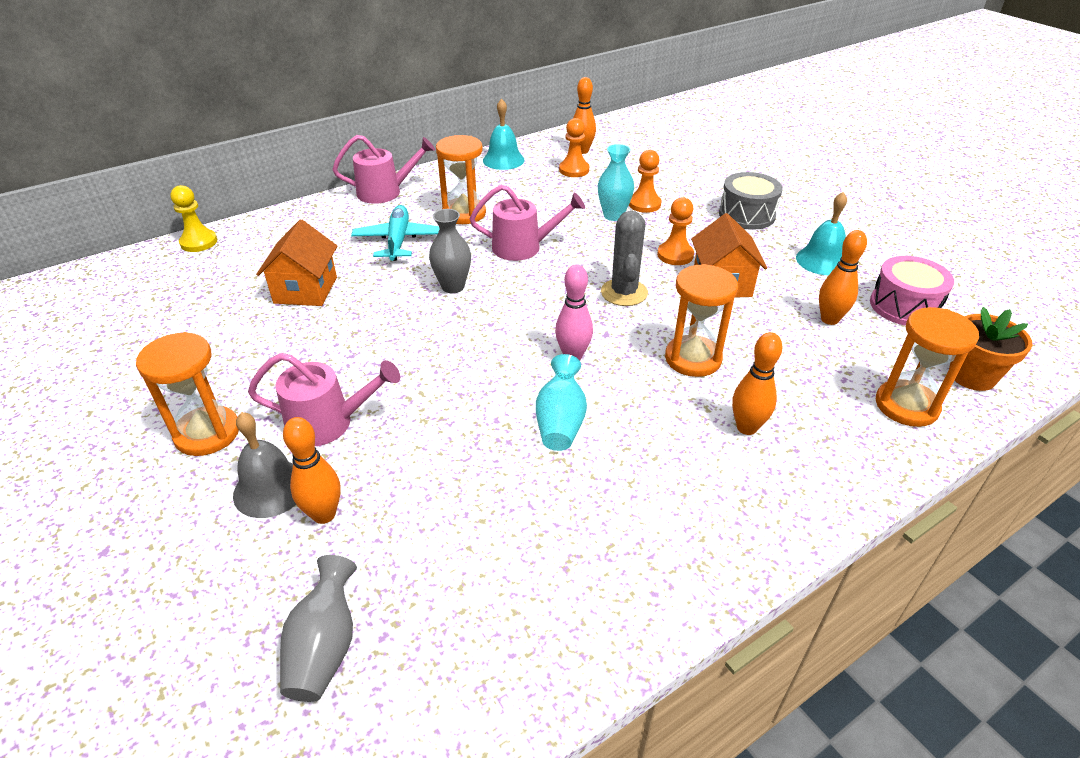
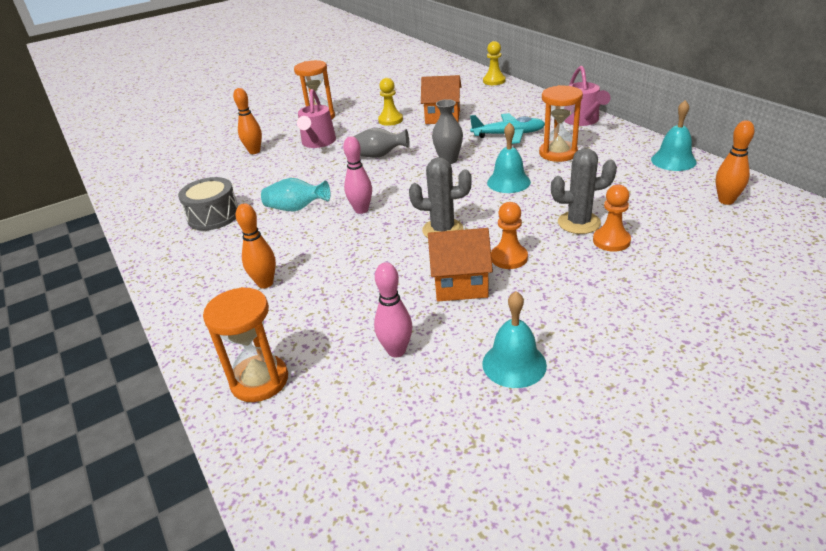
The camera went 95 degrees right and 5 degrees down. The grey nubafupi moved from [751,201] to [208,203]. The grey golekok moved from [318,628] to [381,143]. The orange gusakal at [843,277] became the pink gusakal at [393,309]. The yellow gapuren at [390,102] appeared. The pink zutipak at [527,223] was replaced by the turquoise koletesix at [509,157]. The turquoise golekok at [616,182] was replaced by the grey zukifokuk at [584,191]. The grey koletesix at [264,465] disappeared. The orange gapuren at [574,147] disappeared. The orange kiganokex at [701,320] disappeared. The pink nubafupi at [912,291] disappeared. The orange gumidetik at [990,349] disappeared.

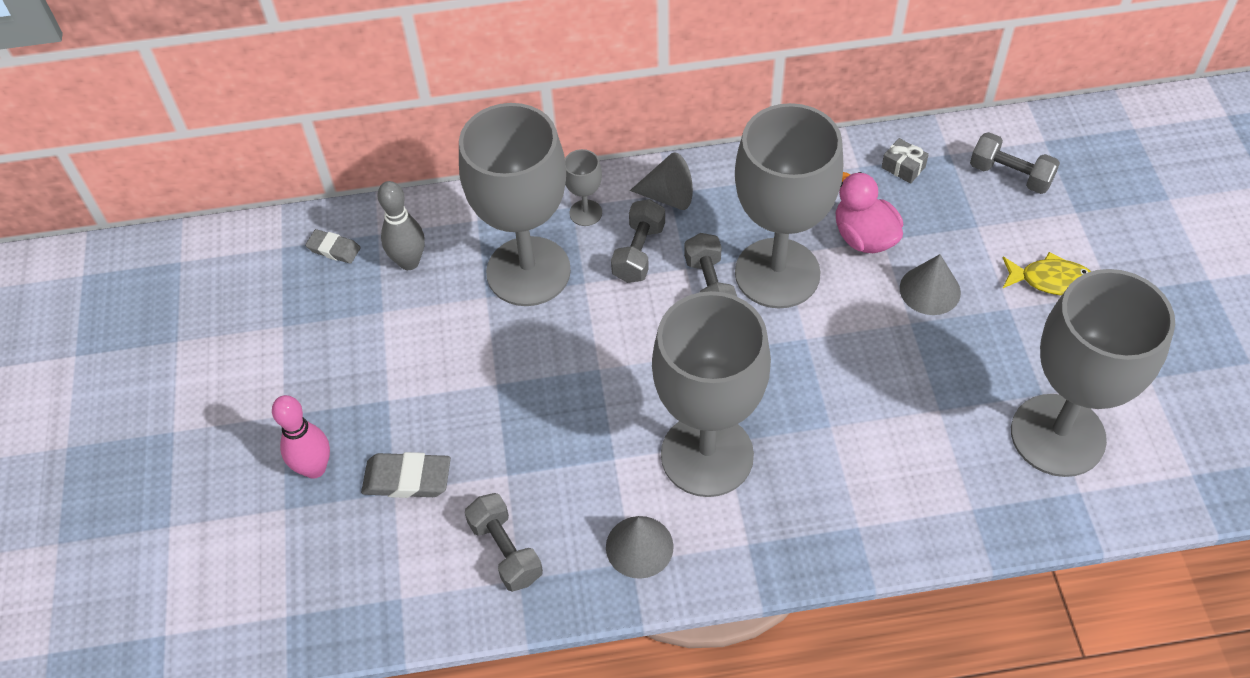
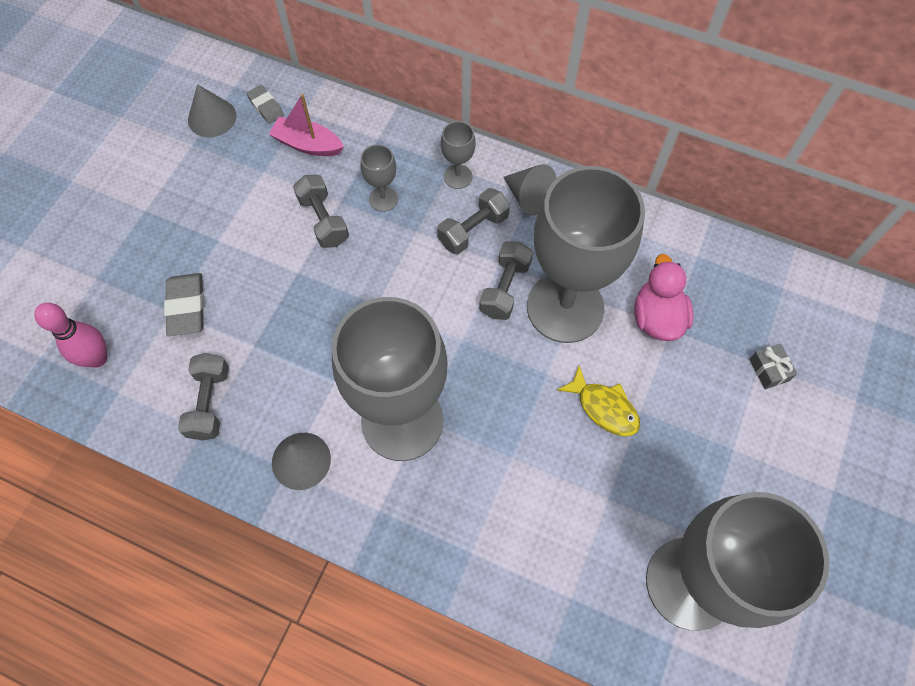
The camera went 30 degrees right and 10 degrees up. The pink gusakal moved from [301,437] to [70,335]. The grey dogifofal at [406,475] turned 45 degrees clockwise. The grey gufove moved from [930,284] to [212,110]. The grey gusakal at [401,225] was replaced by the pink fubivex at [306,125]. The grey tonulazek moved from [1015,163] to [321,211]. The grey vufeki at [515,204] changed to 0.40 times the size. The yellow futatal moved from [1046,273] to [598,400]. The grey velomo moved from [905,161] to [773,366].

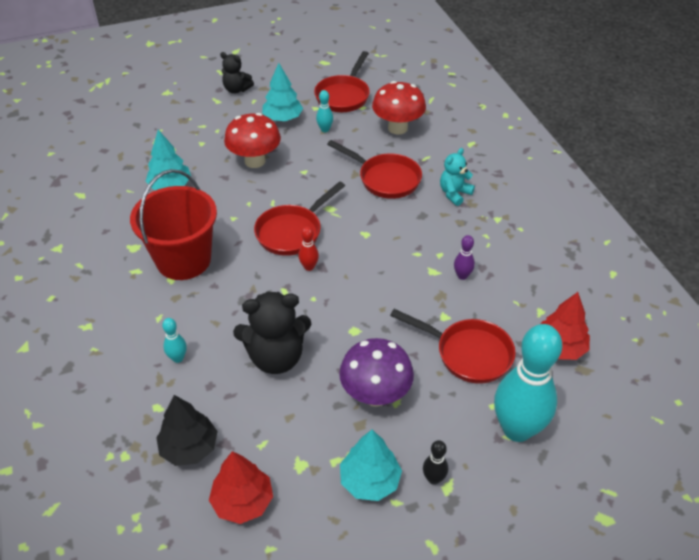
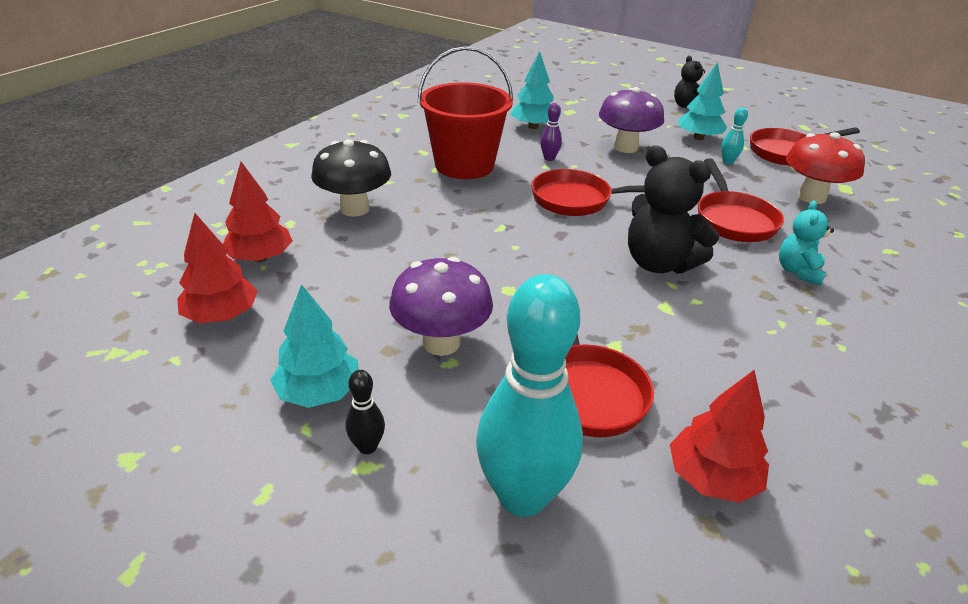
The camera went 50 degrees right and 10 degrees down. The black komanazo at [187,430] became the red komanazo at [258,212]. The turquoise gusakal at [174,340] was replaced by the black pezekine at [351,178]. The purple gusakal moved from [464,257] to [551,132]. The red pezekine at [252,140] became the purple pezekine at [631,120]. The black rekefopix moved from [272,332] to [673,210]. The turquoise rekefopix at [457,177] turned 75 degrees counterclockwise. The red gusakal at [308,248] disappeared.

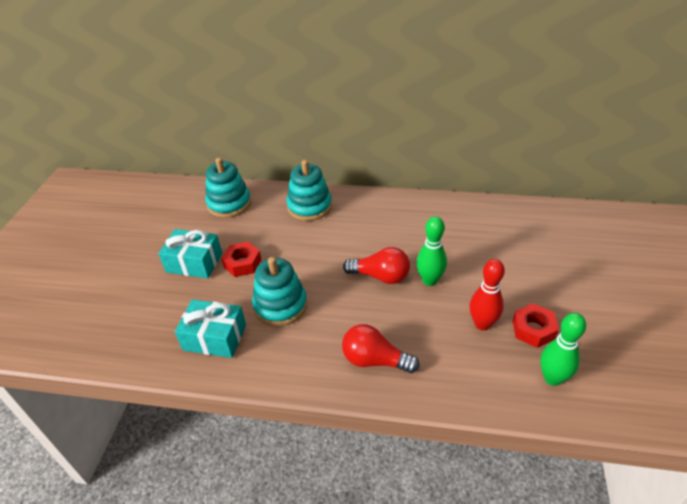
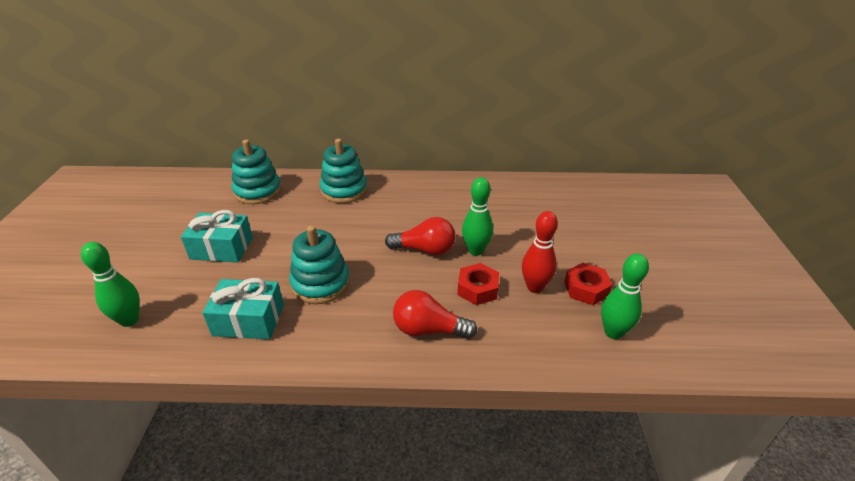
The camera went 10 degrees left and 5 degrees down. The green gusakal at [110,284] appeared. The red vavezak moved from [241,259] to [478,284].

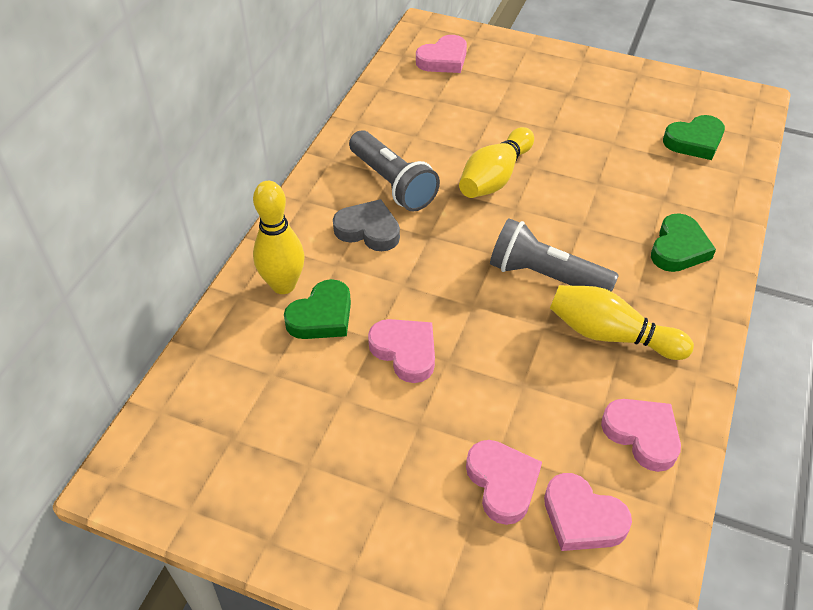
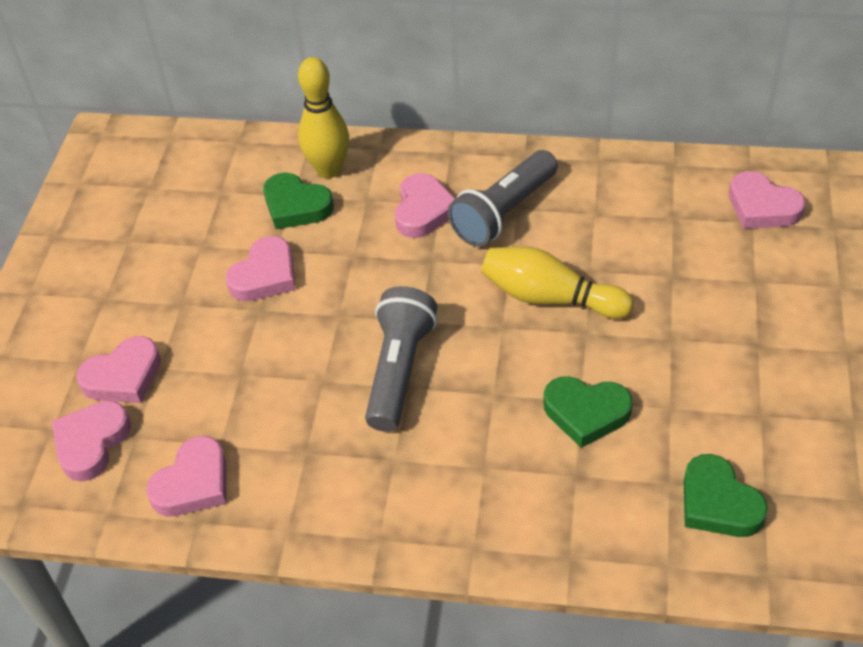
The camera went 80 degrees right and 0 degrees up. The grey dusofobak at [366,225] became the pink dusofobak at [425,205]. The green dusofobak moved from [683,242] to [588,412]. The yellow gusakal at [622,322] disappeared.

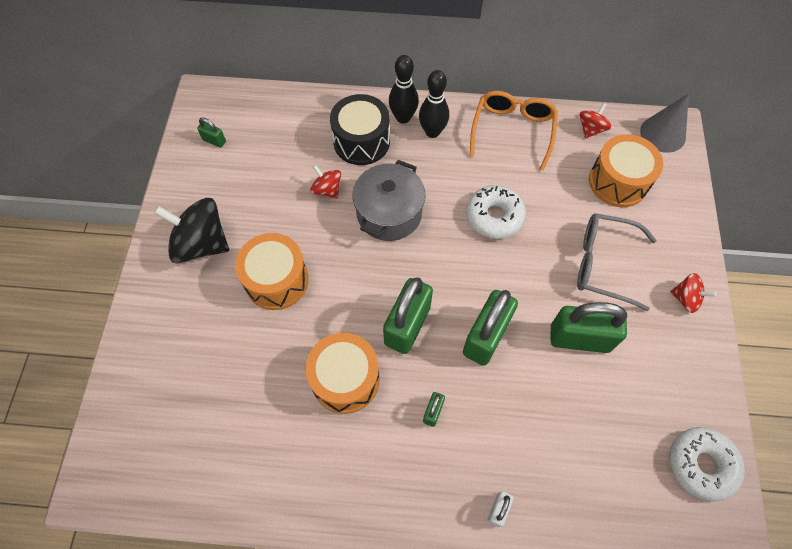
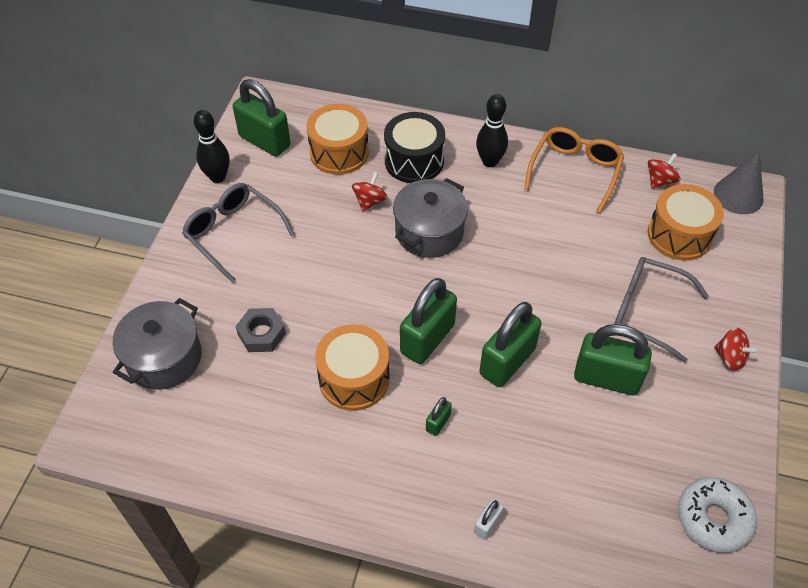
The camera went 10 degrees right and 10 degrees down. The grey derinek at [157,344] appeared. The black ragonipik at [191,230] was replaced by the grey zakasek at [238,232]. The black gusakal moved from [404,89] to [212,146]. The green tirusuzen at [211,133] changed to 2.22 times the size. The grey vavezak at [260,330] appeared. The orange nubafupi moved from [272,271] to [338,139]. The red ragonipik at [325,182] turned 60 degrees clockwise. The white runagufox at [496,212] disappeared.

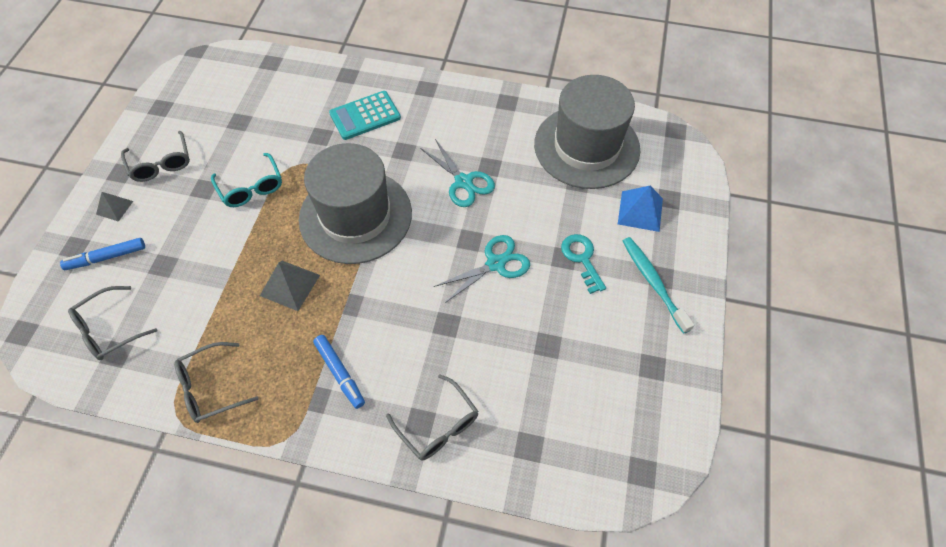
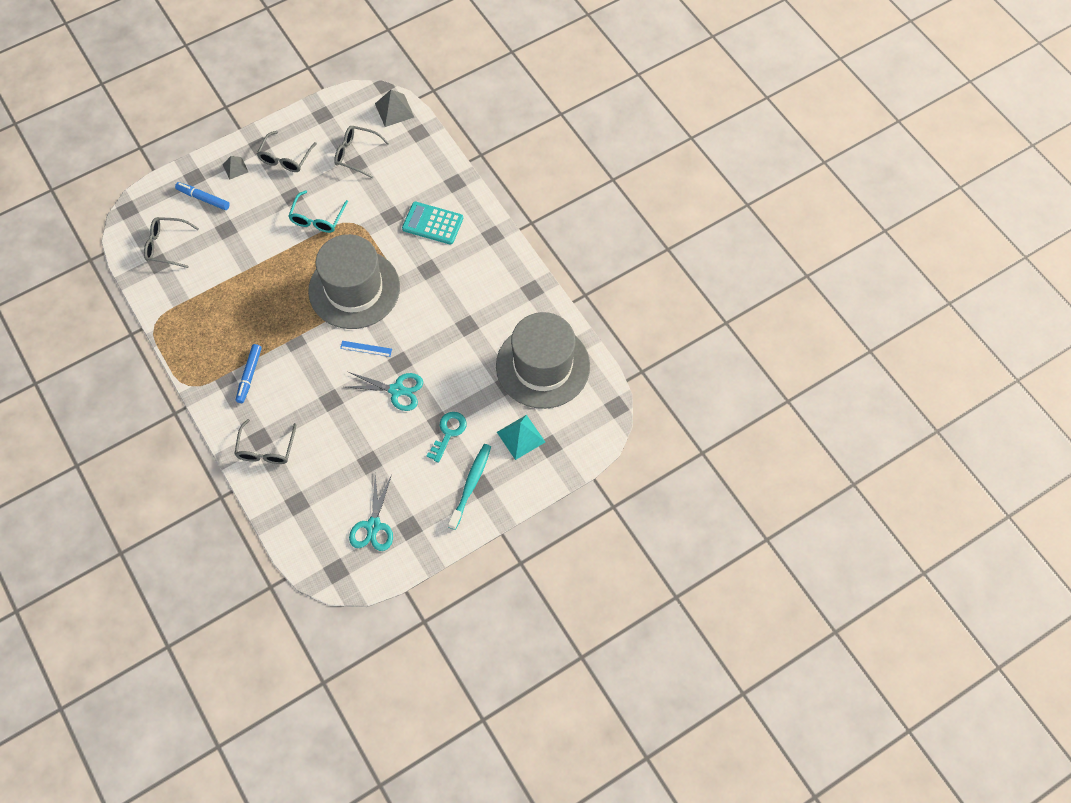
The camera went 45 degrees right and 5 degrees up. The grey zakasek moved from [216,382] to [361,152]. The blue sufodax at [366,349] appeared. The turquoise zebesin moved from [457,173] to [371,512]. The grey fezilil moved from [290,286] to [394,108]. The blue fezilil at [640,209] became the turquoise fezilil at [521,437].

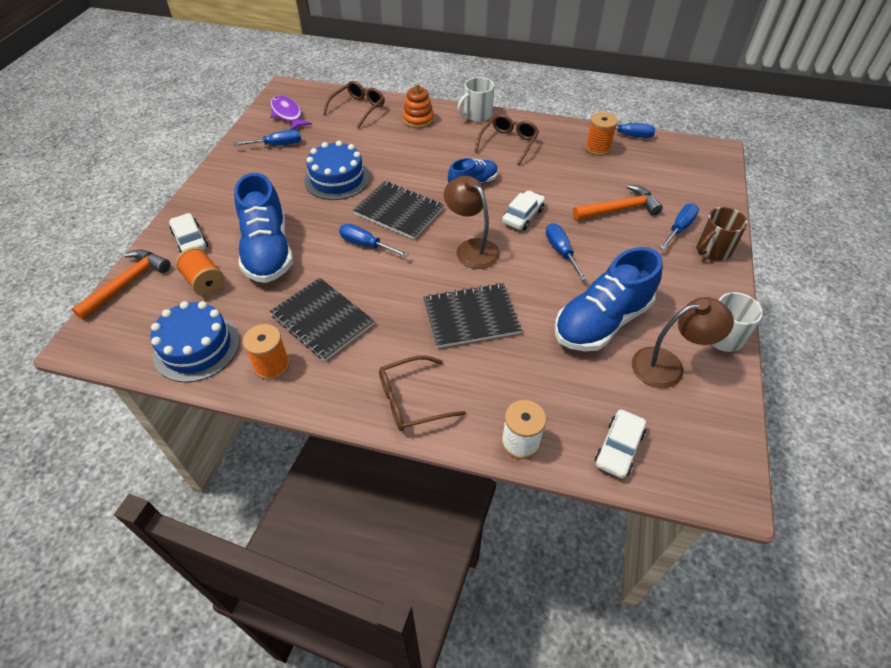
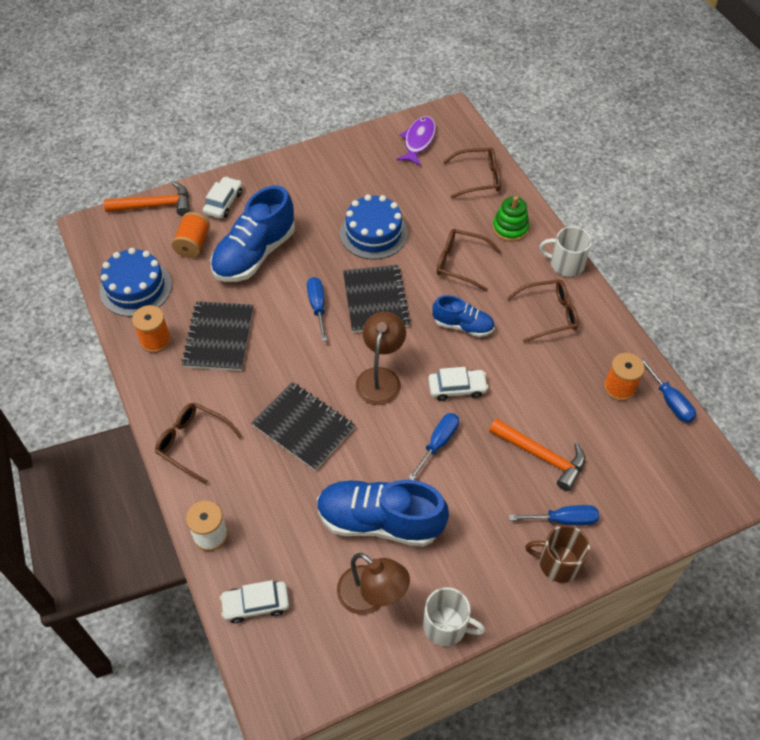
The camera went 50 degrees right and 5 degrees up. The brown zakasek at [468,260] appeared. The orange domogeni at [418,105] became the green domogeni at [511,219]. The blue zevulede at [267,138] disappeared.

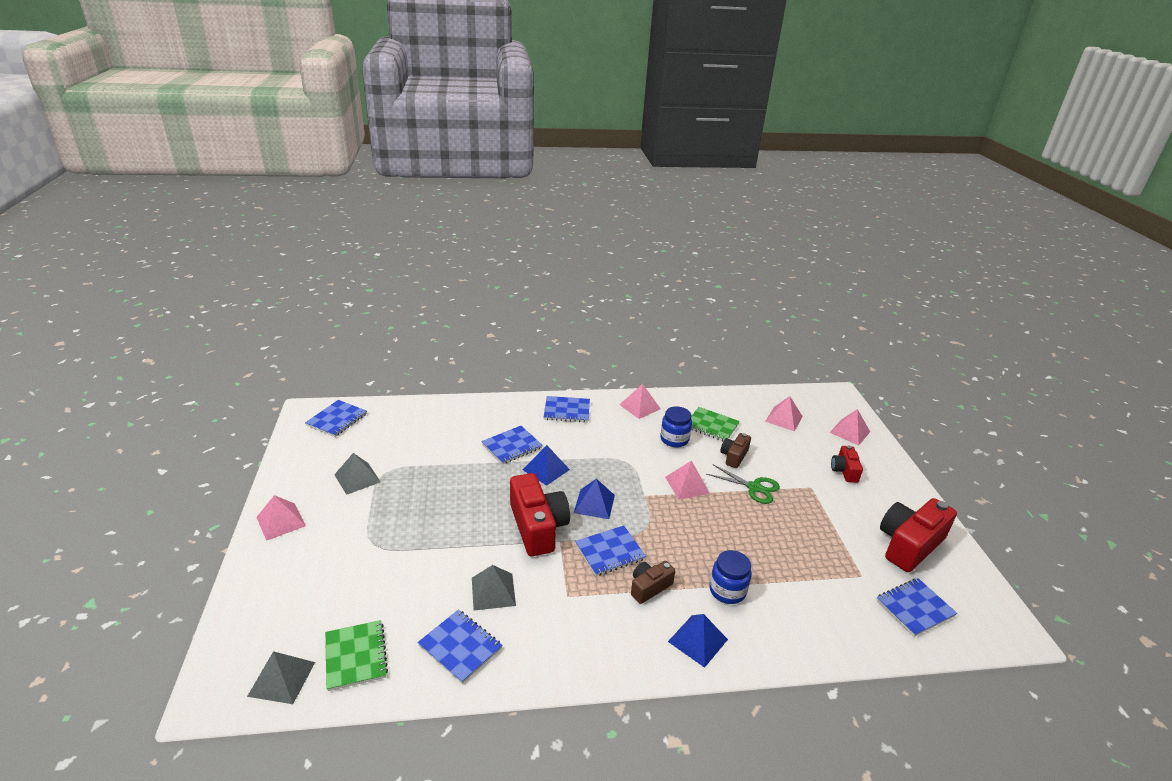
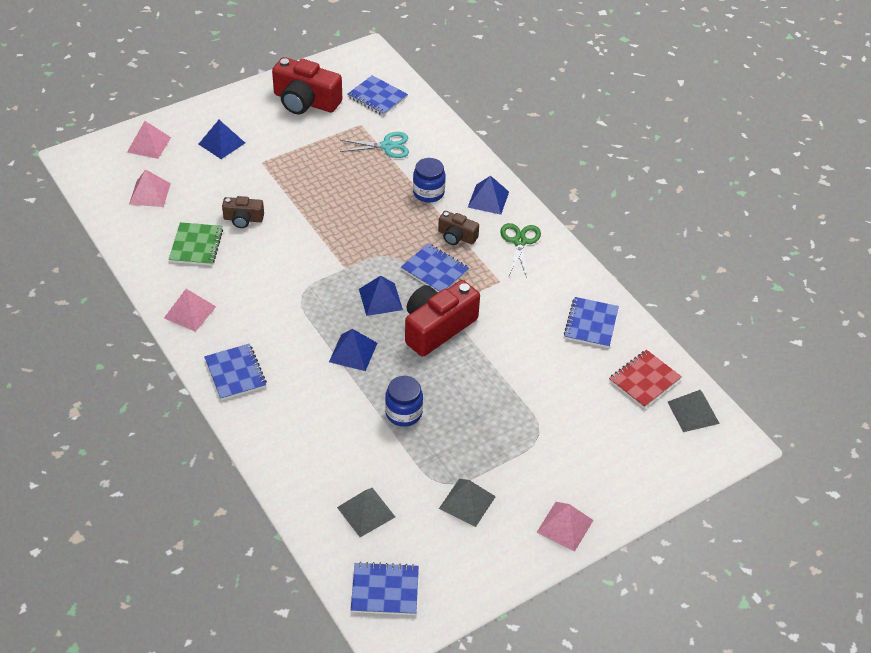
The camera went 115 degrees left and 15 degrees up. The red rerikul at [847,464] was replaced by the blue fezilil at [221,139]. The grey fezilil moved from [494,588] to [366,512]. The turquoise zebesin at [374,145] appeared. The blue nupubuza moved from [676,426] to [404,401]. The green zebesin moved from [743,484] to [520,250]. The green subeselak at [356,655] became the red subeselak at [645,379]. The blue subeselak at [511,445] disappeared. The pink fezilil at [687,480] disappeared.

